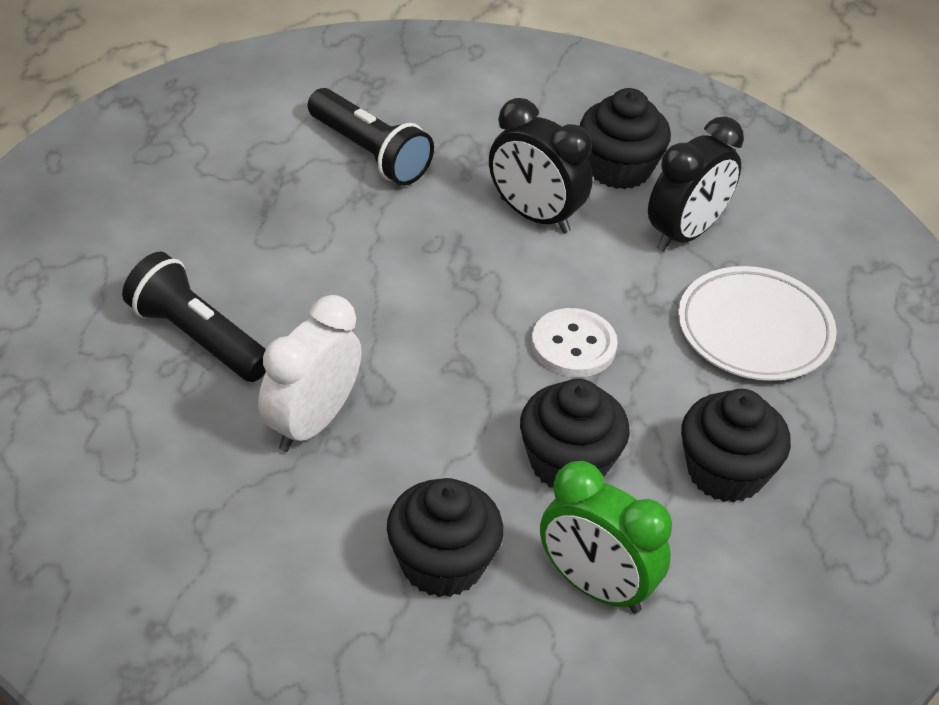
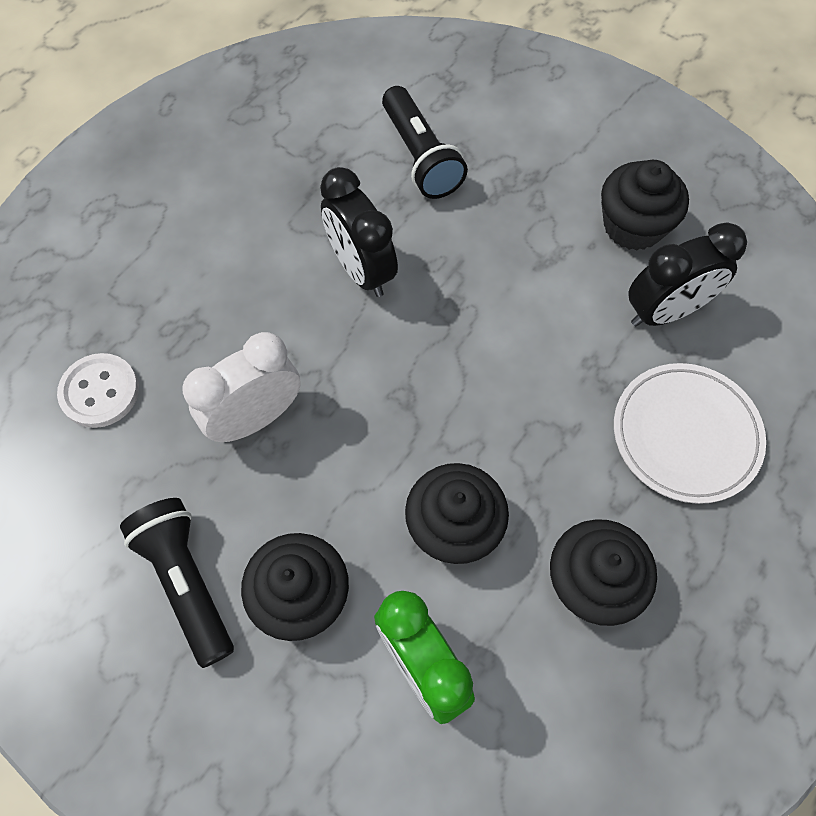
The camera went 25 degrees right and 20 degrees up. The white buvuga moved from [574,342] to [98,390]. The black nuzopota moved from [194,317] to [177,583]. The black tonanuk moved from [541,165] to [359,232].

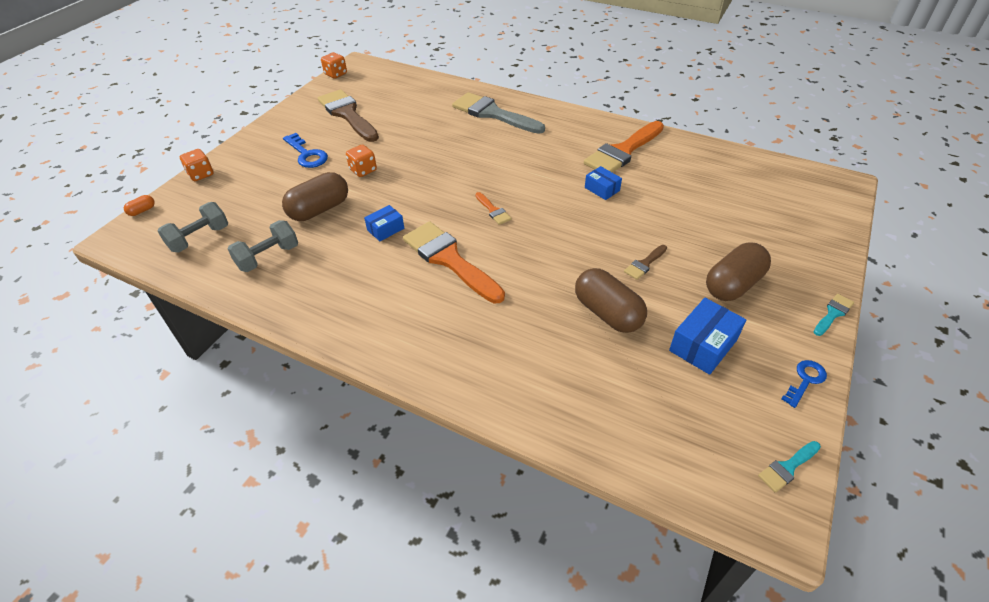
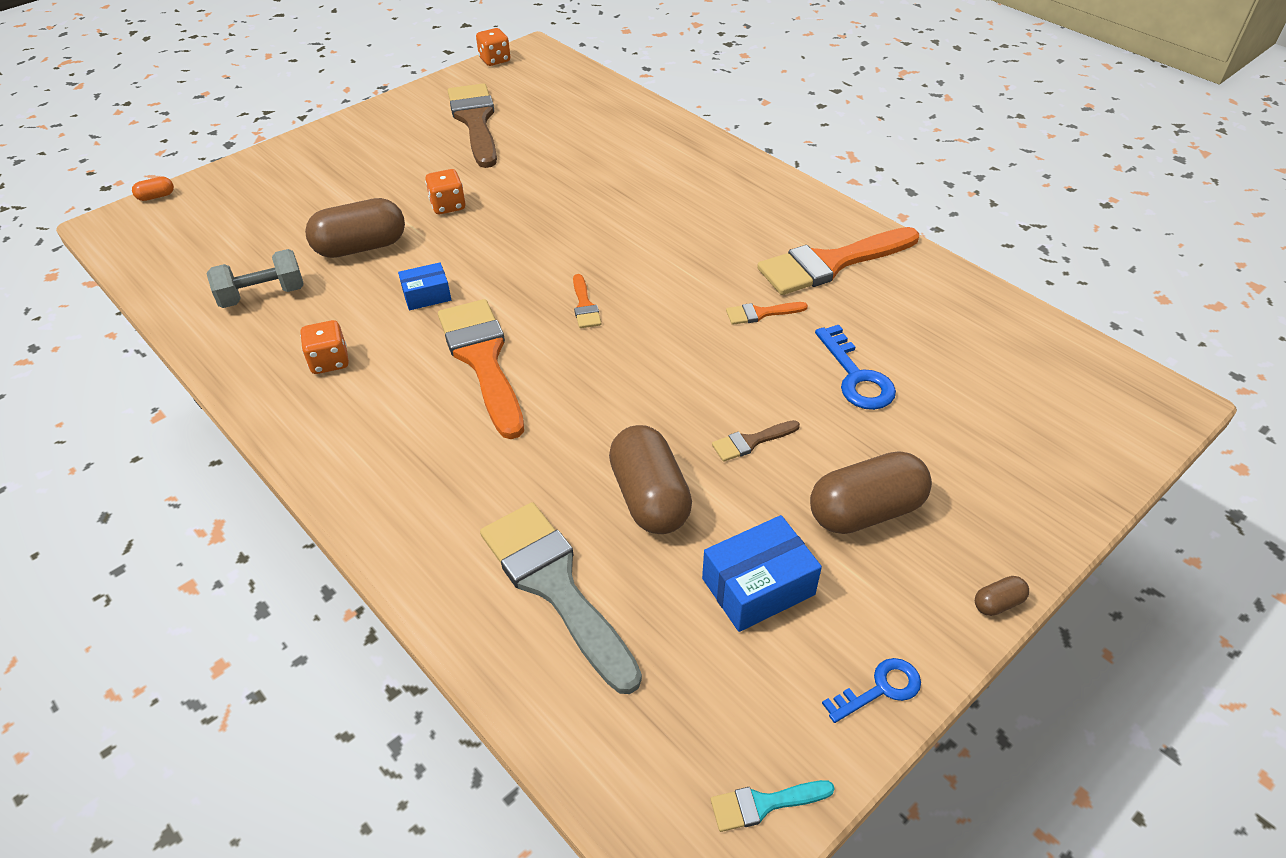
The camera went 20 degrees right and 0 degrees up. The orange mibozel moved from [196,165] to [324,347]. The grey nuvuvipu moved from [498,113] to [561,598]. The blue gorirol at [603,183] was replaced by the orange nuvuvipu at [767,313]. The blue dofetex moved from [305,150] to [855,367]. The turquoise nuvuvipu at [834,315] was replaced by the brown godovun at [1002,596]. The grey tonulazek at [193,227] disappeared.

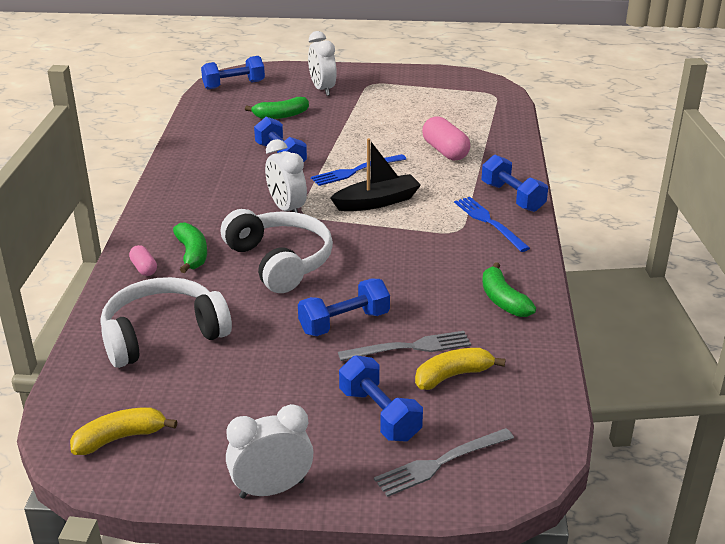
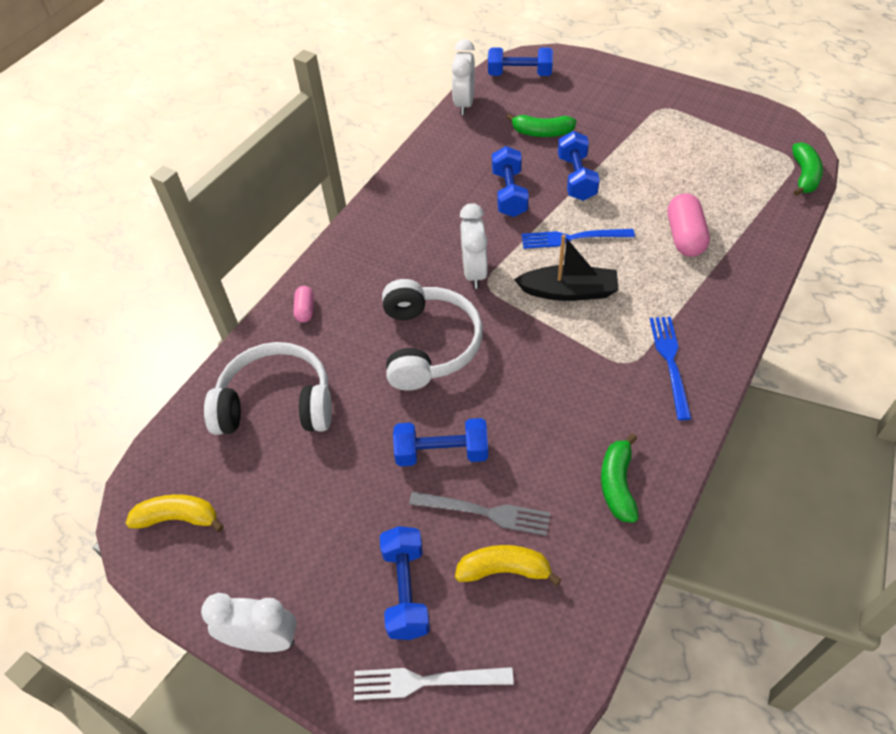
The camera went 30 degrees right and 20 degrees up. The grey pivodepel at [444,462] became the white pivodepel at [434,683]. The white tonanuk moved from [322,63] to [463,77]. The blue tonulazek moved from [515,183] to [579,166]. The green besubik moved from [190,248] to [807,169].

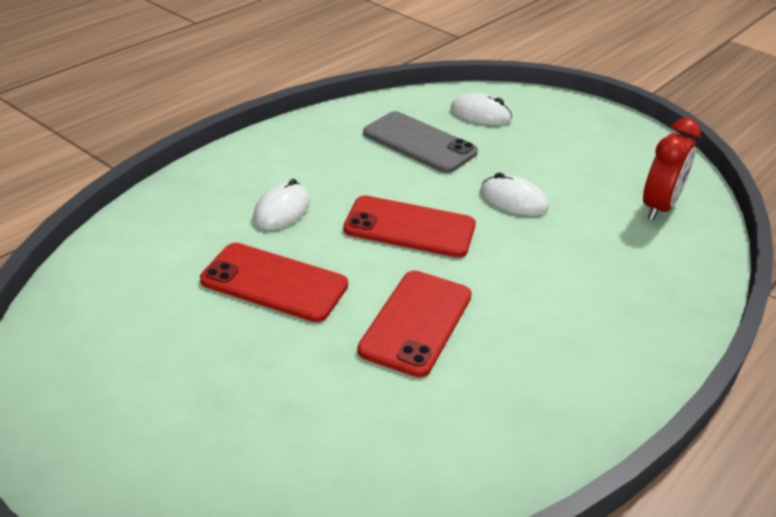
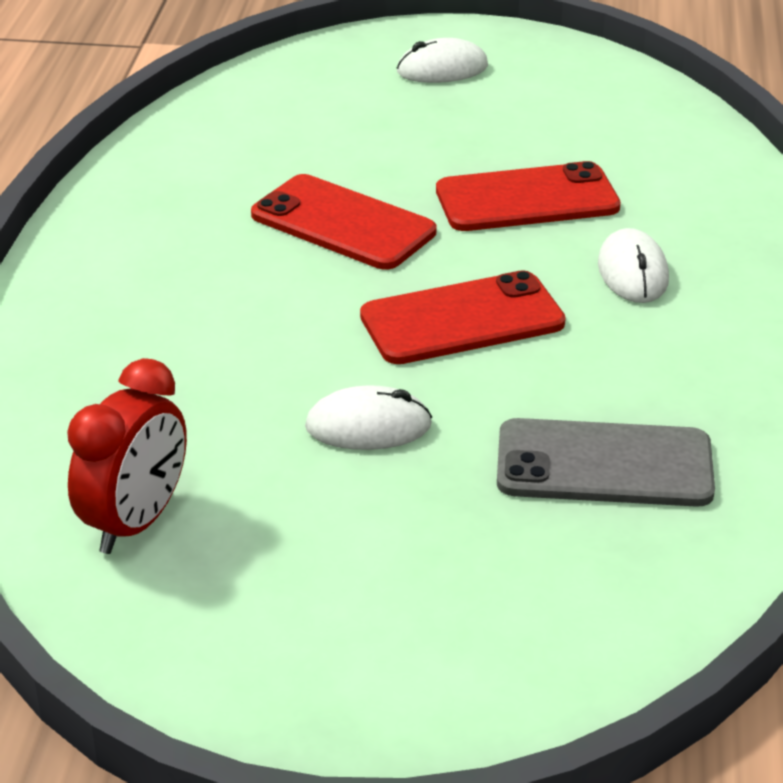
The camera went 150 degrees right and 0 degrees up. The red tonanuk at [672,169] turned 150 degrees counterclockwise. The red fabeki at [414,324] turned 45 degrees counterclockwise. The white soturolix moved from [481,109] to [442,60].

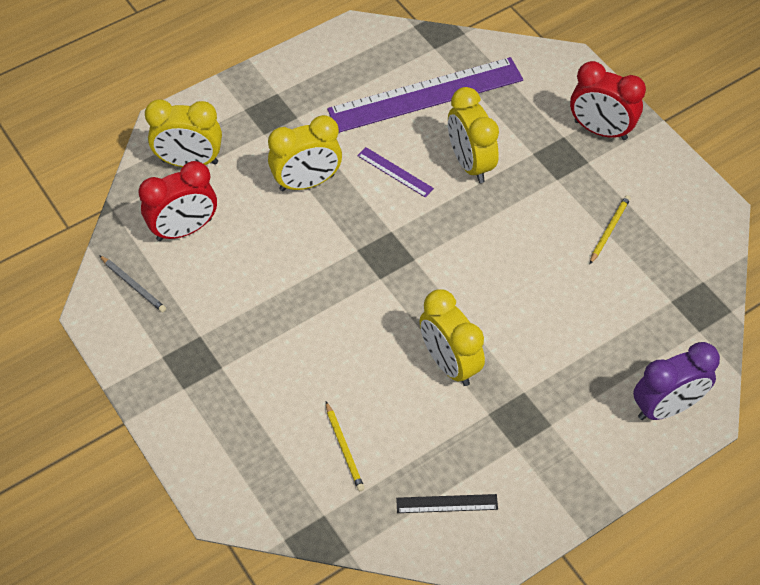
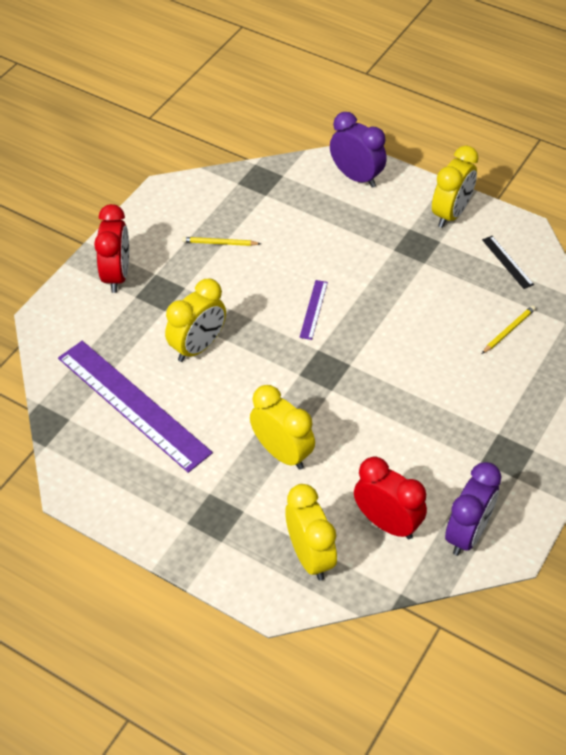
The camera went 115 degrees left and 5 degrees down. The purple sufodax moved from [395,172] to [313,310]. The yellow tonanuk moved from [452,337] to [455,186]. The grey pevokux at [132,283] was replaced by the purple tonanuk at [473,509].

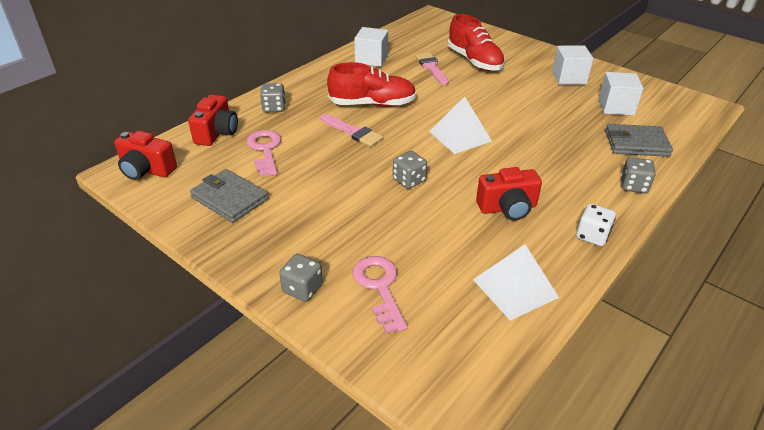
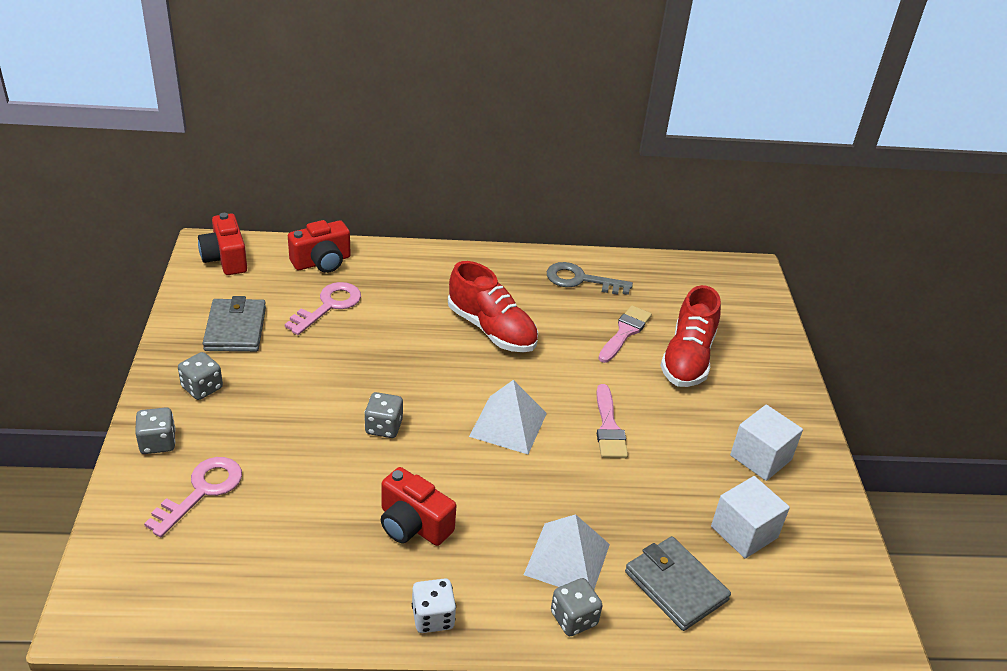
The camera went 45 degrees right and 0 degrees up. The grey mibozel moved from [273,97] to [200,376]. The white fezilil moved from [516,282] to [567,552]. The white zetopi at [371,47] was replaced by the grey dofetex at [590,278]. The pink nuvuvipu moved from [351,130] to [612,421].

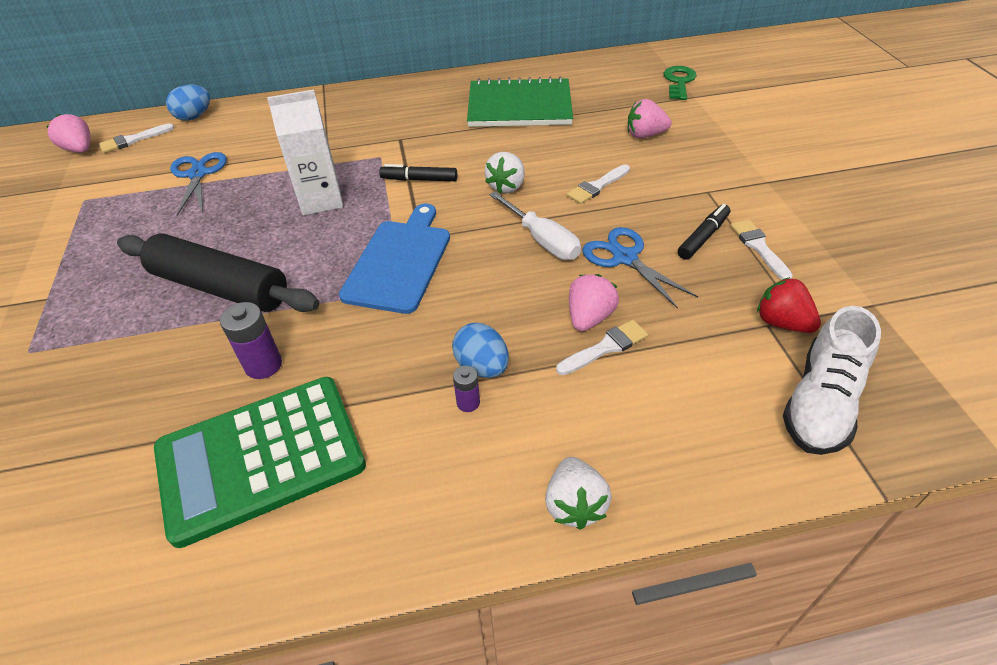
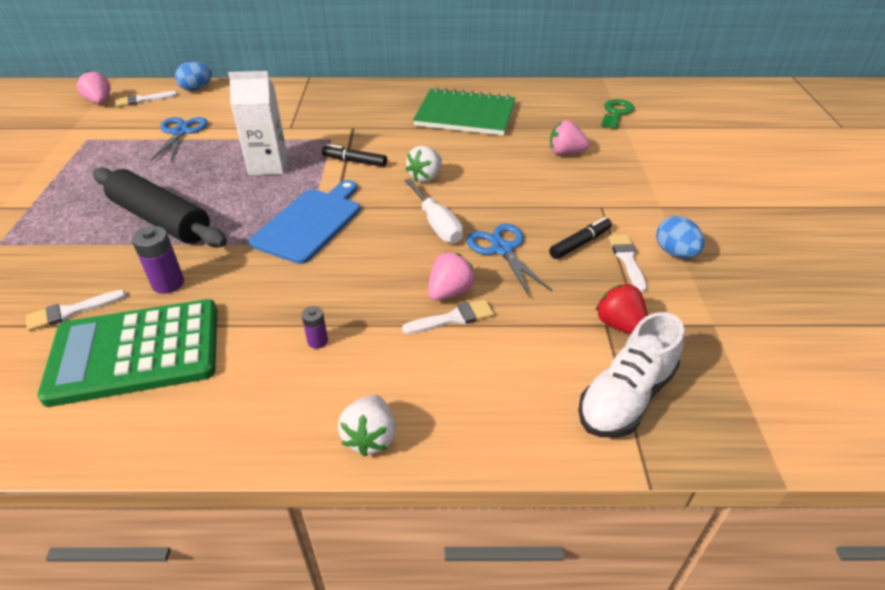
The camera went 10 degrees right and 5 degrees down. The white nuvuvipu moved from [598,184] to [76,310]. The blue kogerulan moved from [480,350] to [680,237].

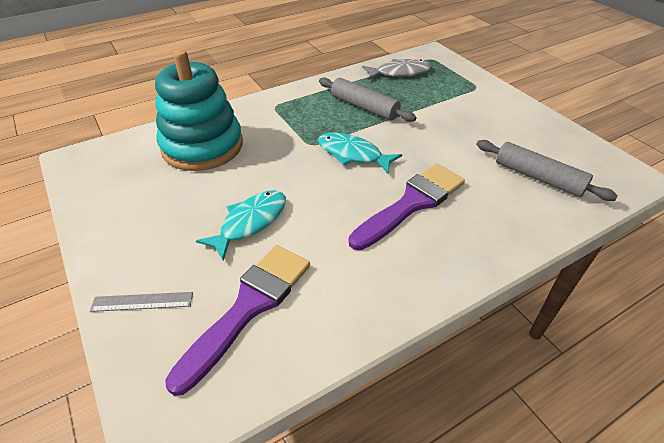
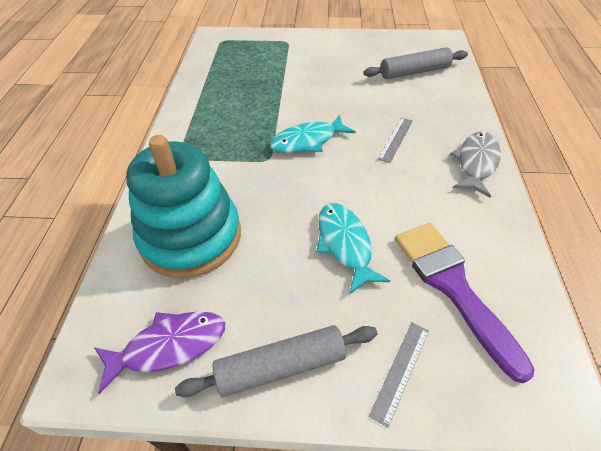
The camera went 55 degrees left and 5 degrees up. The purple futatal at [159,352] appeared. The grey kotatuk moved from [367,100] to [276,361]. The purple nuvuvipu at [407,207] was replaced by the grey sufodax at [395,140]. The grey futatal moved from [397,69] to [475,165].

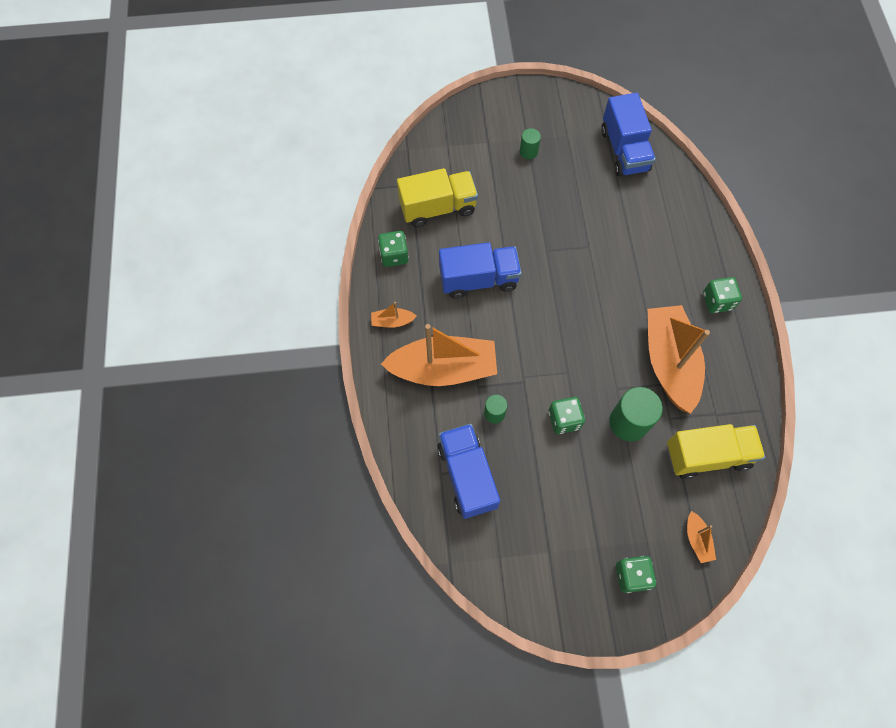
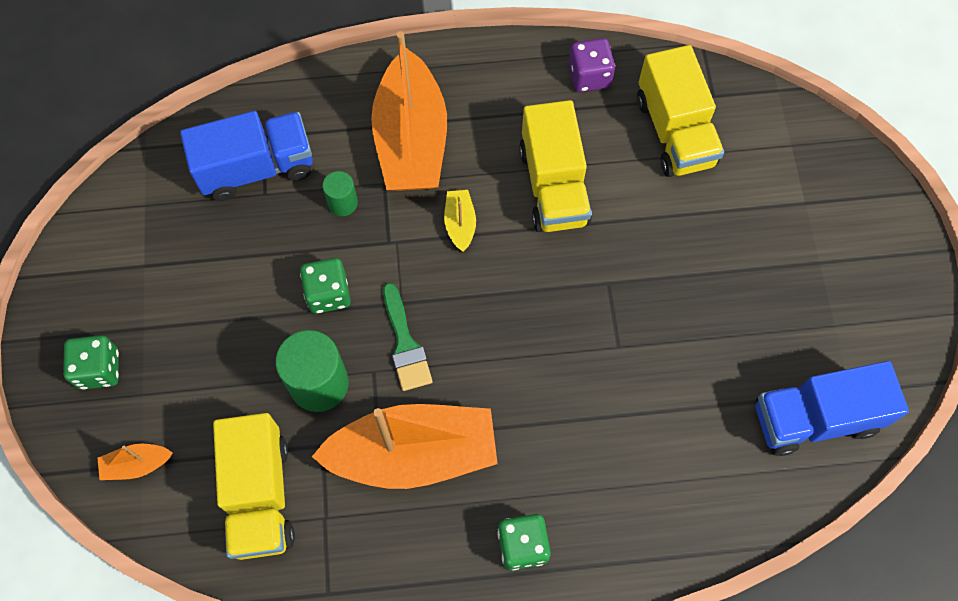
The camera went 90 degrees right and 0 degrees up. The green nuvuvipu at [407,337] appeared. The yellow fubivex at [460,221] appeared. The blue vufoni at [480,270] became the yellow vufoni at [555,166]. The green mibozel at [393,249] became the purple mibozel at [592,65]. The orange fubivex at [394,315] disappeared. The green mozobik at [530,143] disappeared.

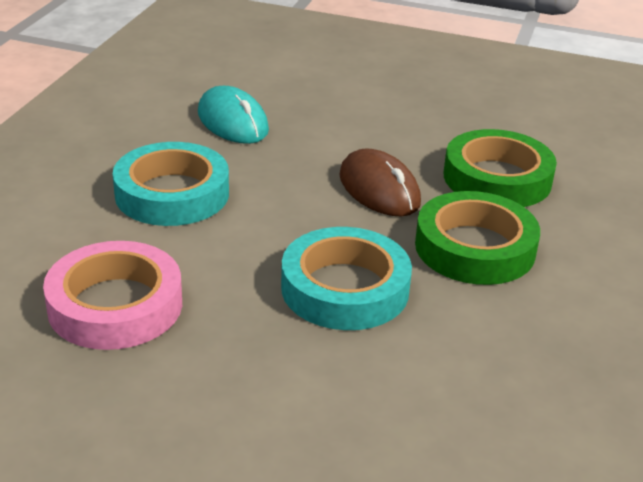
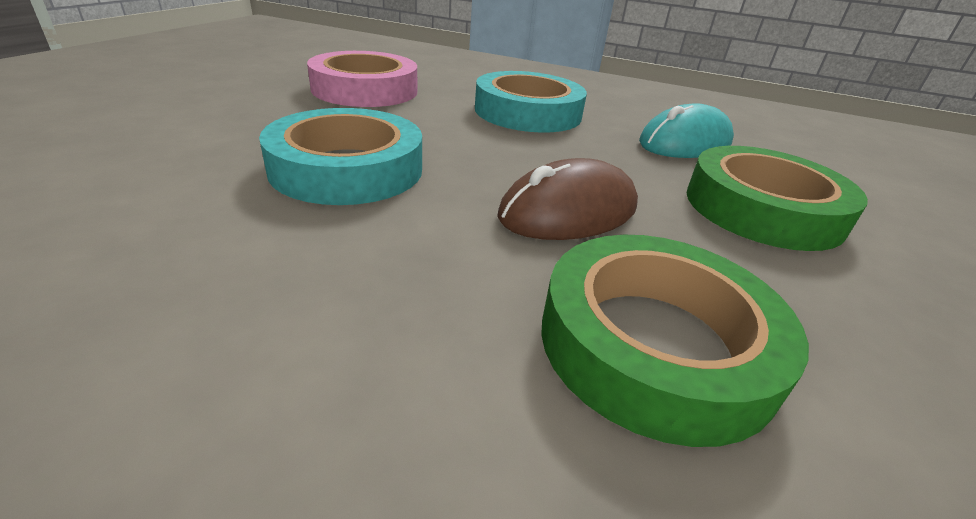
The camera went 90 degrees right and 0 degrees up. The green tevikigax moved from [477,238] to [777,198].

